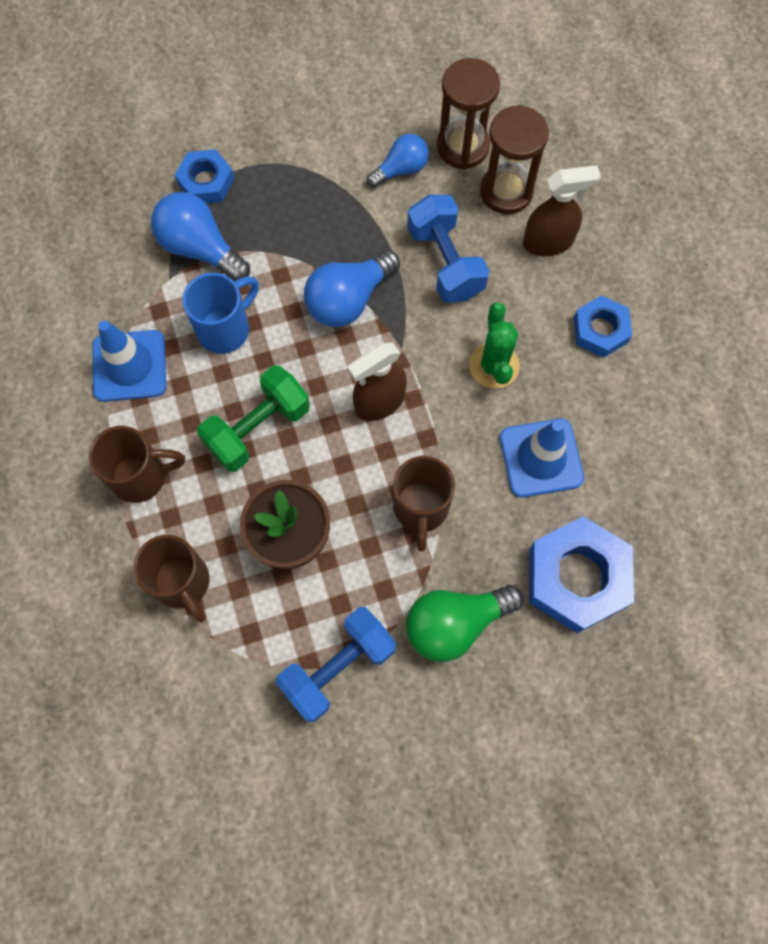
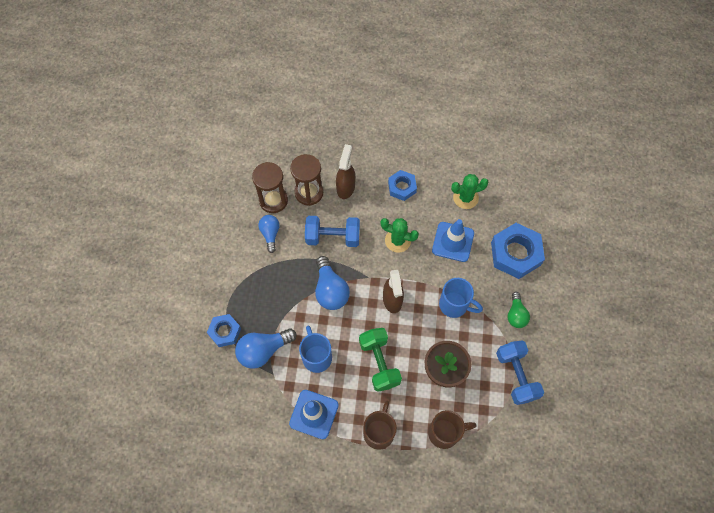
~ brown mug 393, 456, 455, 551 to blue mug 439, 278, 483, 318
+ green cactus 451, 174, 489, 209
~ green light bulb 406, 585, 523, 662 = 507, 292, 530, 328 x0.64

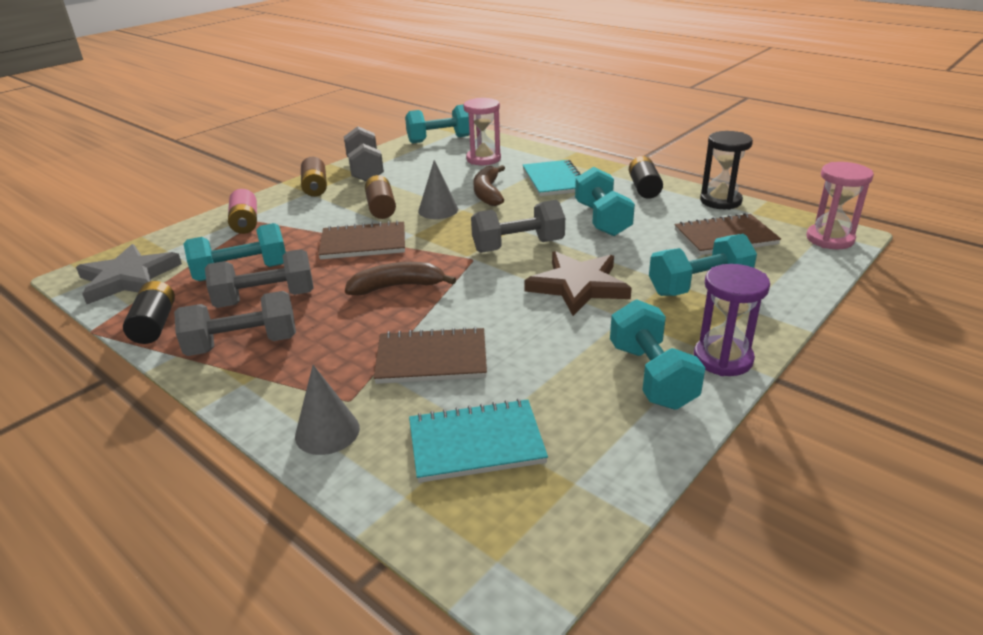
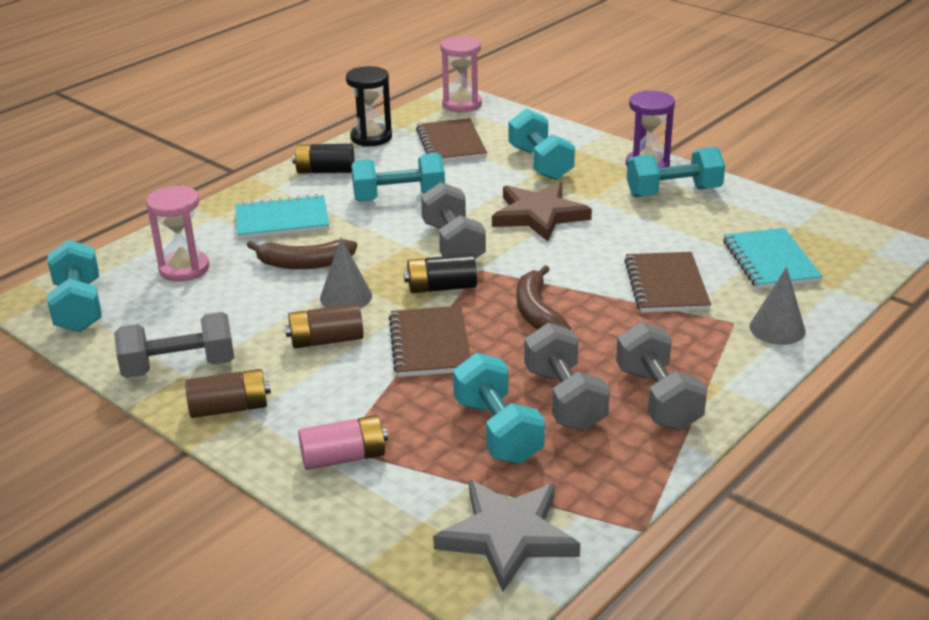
~ black battery 123, 281, 175, 344 to 404, 254, 477, 293

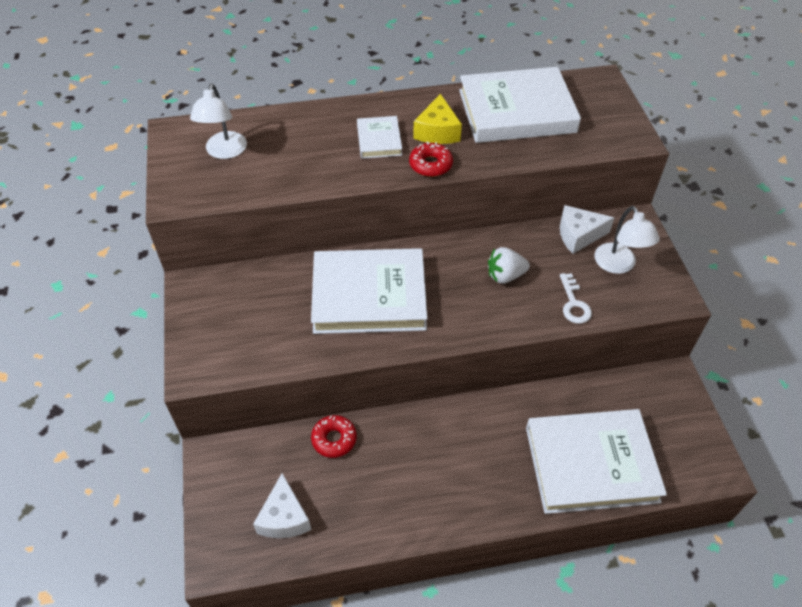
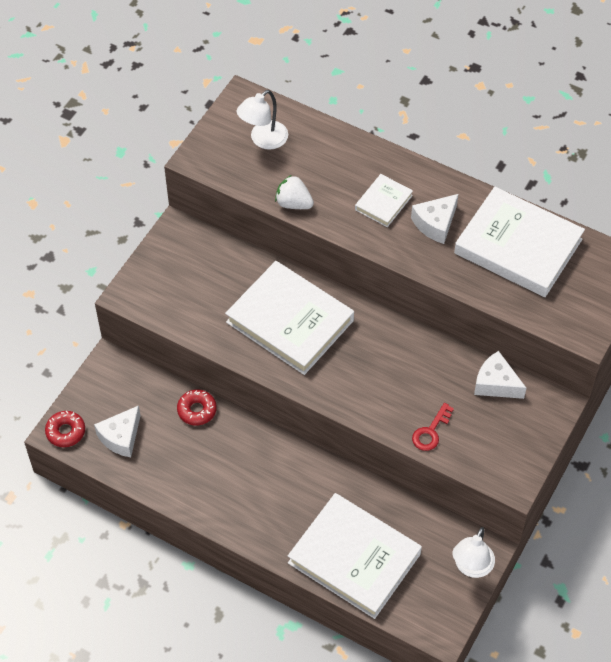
~ red donut 409, 141, 453, 177 to 45, 411, 85, 447
~ white strawberry 488, 247, 530, 284 to 275, 175, 314, 209
~ yellow cheese 413, 94, 462, 144 to white cheese 411, 194, 458, 244
~ white key 560, 273, 592, 324 to red key 412, 403, 454, 451
~ white lamp 595, 206, 660, 274 to 452, 527, 495, 578

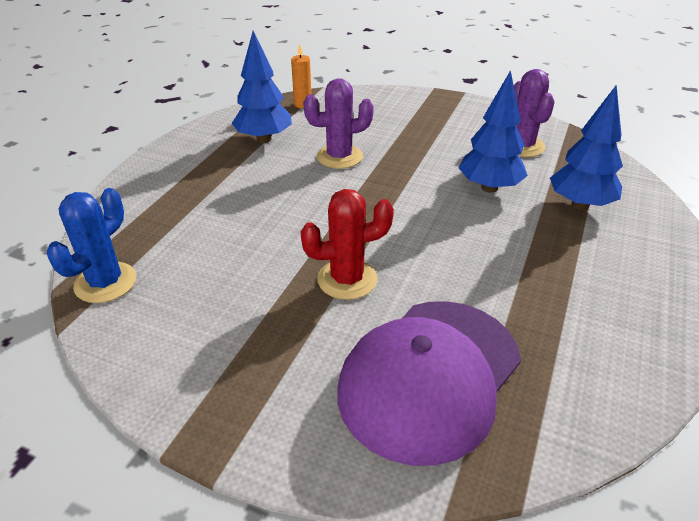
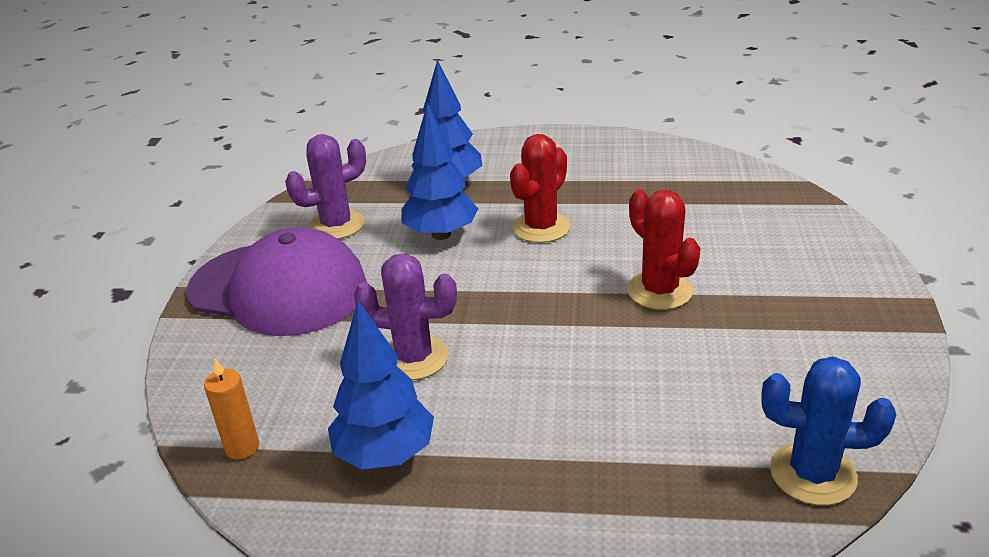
~ purple cap 337, 301, 521, 466 to 186, 227, 367, 336
~ purple cactus 303, 78, 374, 169 = 354, 254, 457, 380 45 degrees counterclockwise
+ red cactus 510, 134, 570, 243

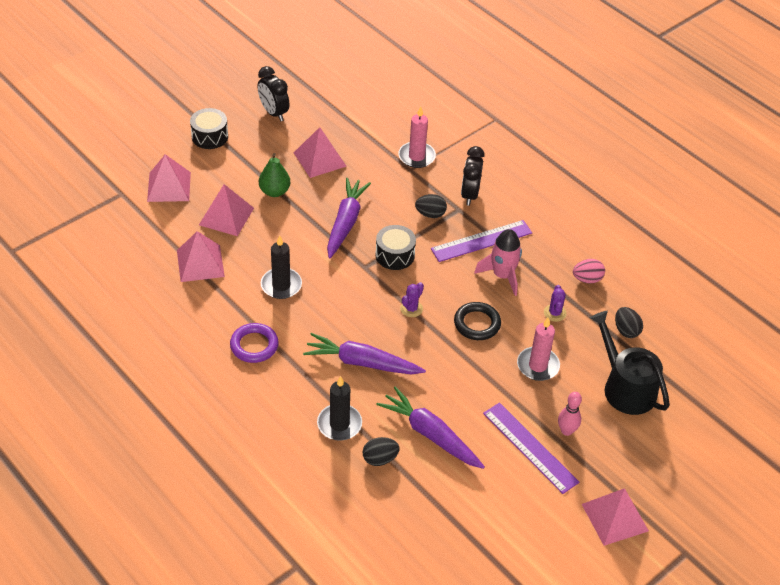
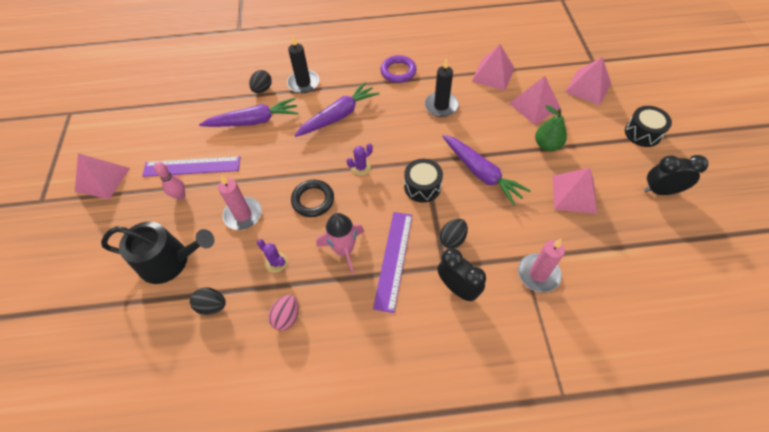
~ purple cactus 400, 282, 424, 317 = 347, 143, 373, 176 75 degrees clockwise

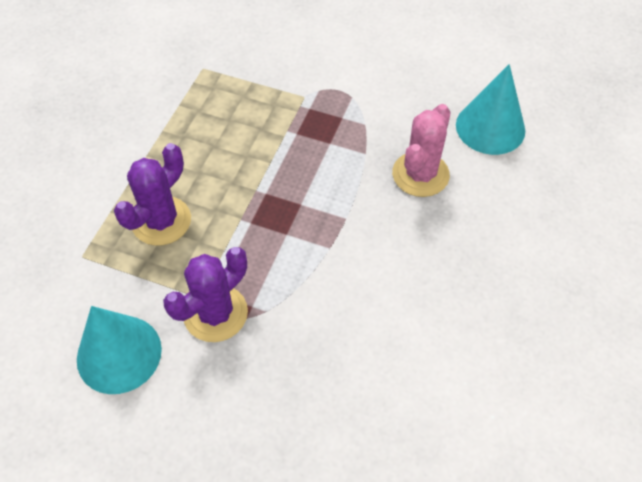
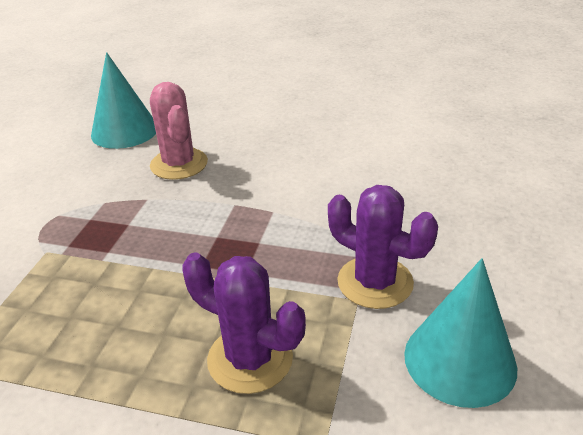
~ pink cactus 392, 104, 451, 197 = 150, 82, 208, 180 45 degrees clockwise

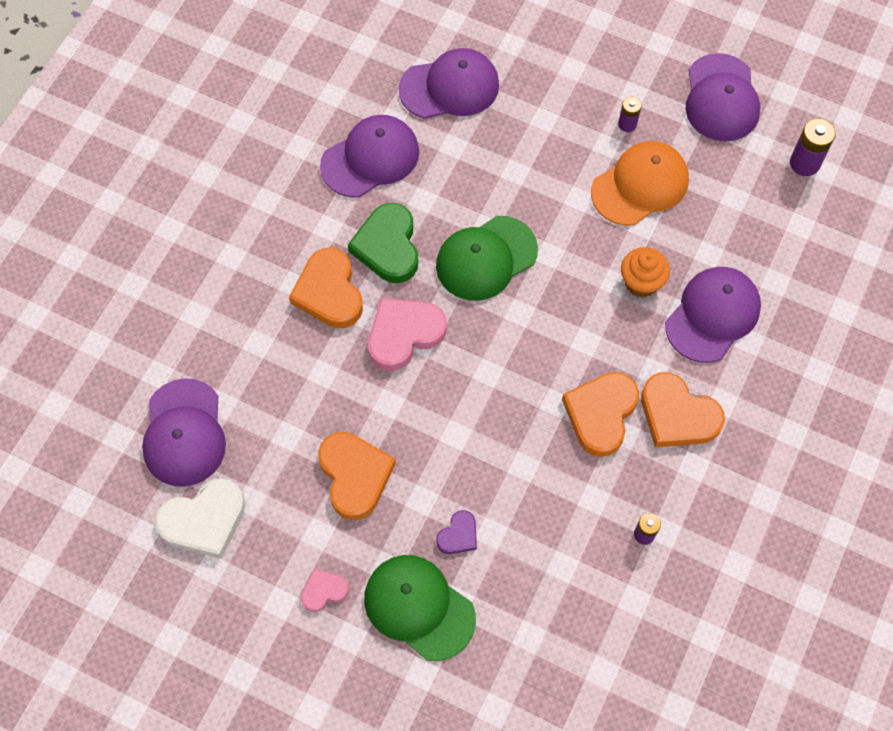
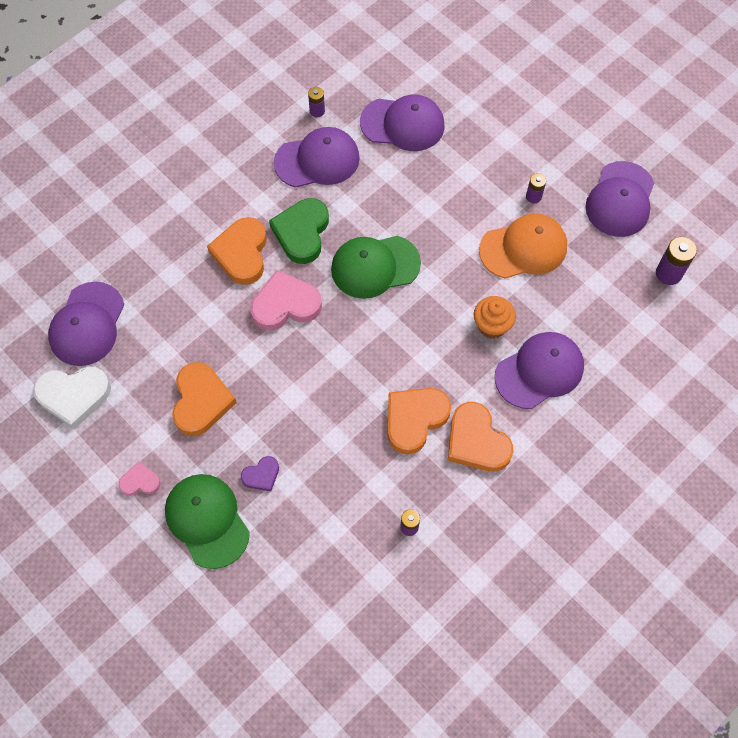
+ purple battery 308, 87, 325, 117

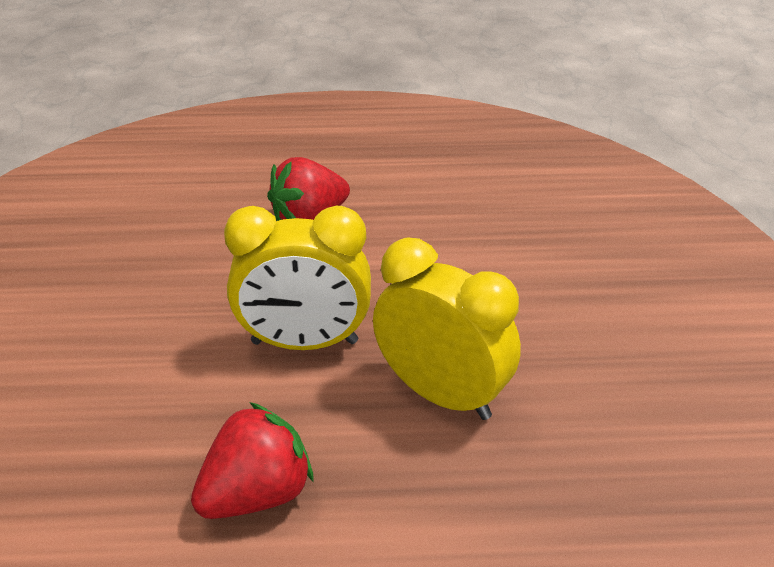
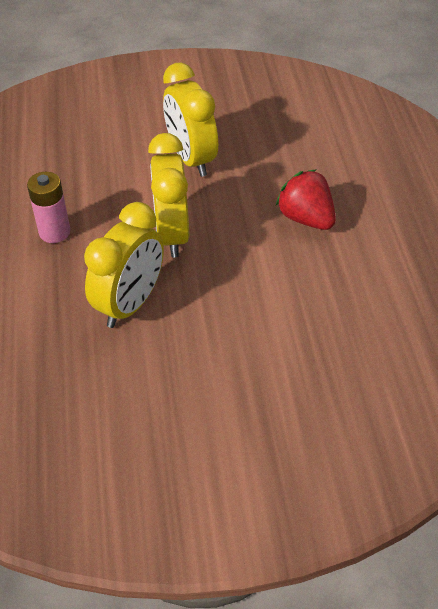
~ red strawberry 191, 402, 314, 519 to pink battery 27, 172, 71, 243
+ yellow clock 163, 63, 218, 177

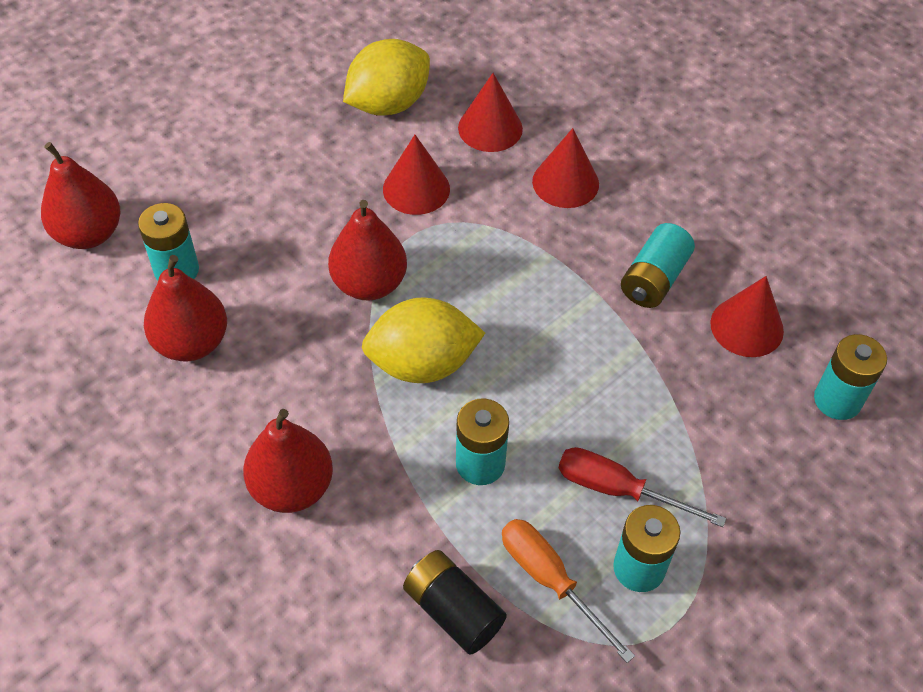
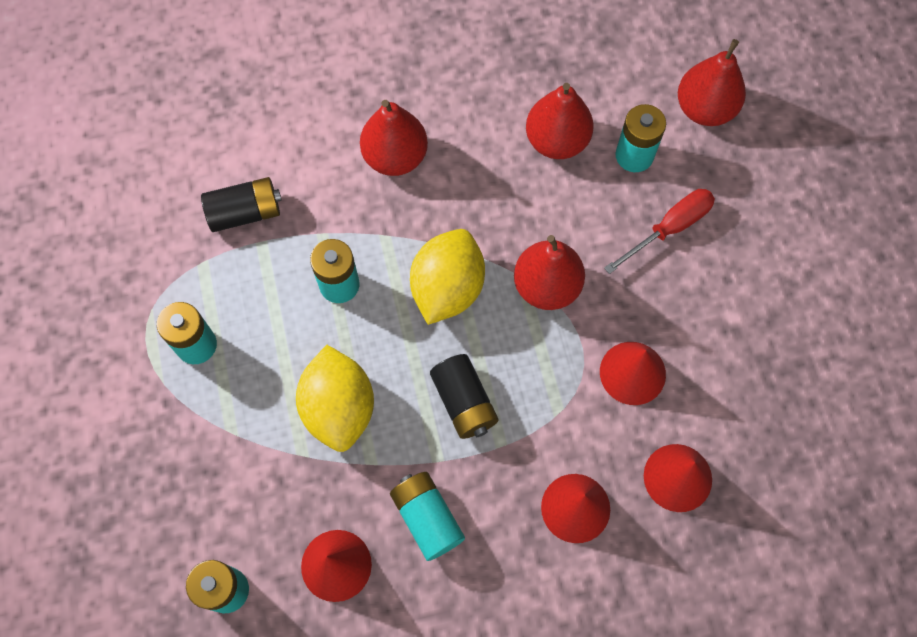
~ yellow lemon 343, 39, 430, 116 to 296, 345, 374, 452
+ black battery 430, 354, 498, 439
~ red screwdriver 558, 447, 726, 527 to 604, 189, 715, 274
- orange screwdriver 502, 519, 635, 663

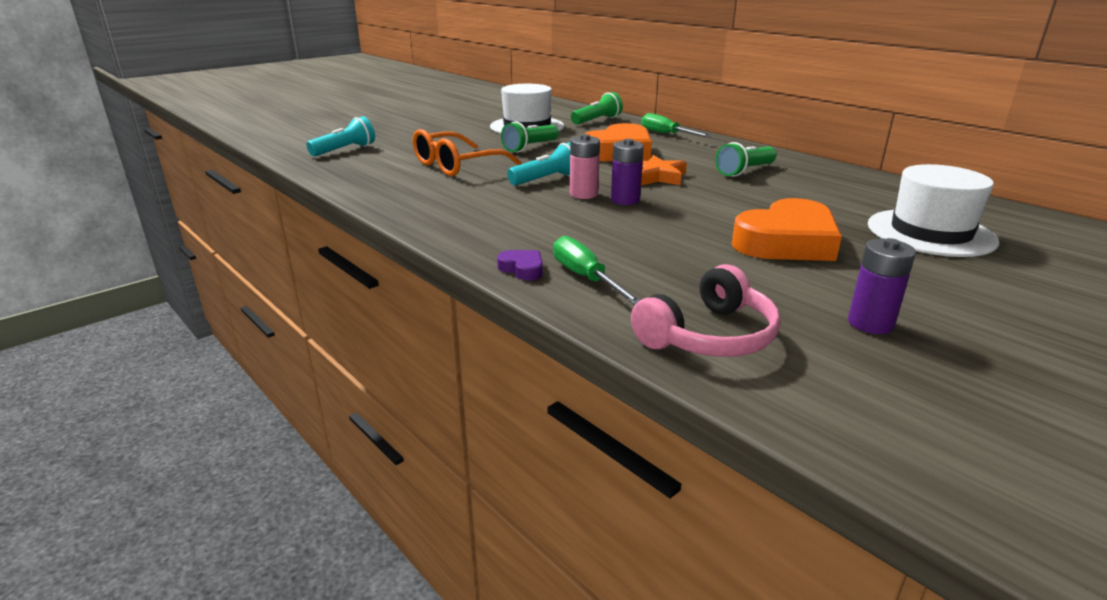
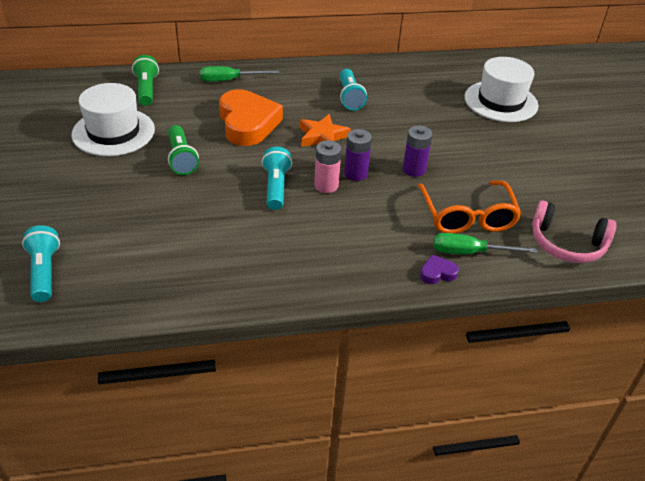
~ green flashlight 715, 142, 777, 177 to turquoise flashlight 340, 69, 367, 110
~ purple battery 848, 238, 916, 334 to 403, 126, 433, 177
~ orange glasses 413, 129, 522, 176 to 417, 181, 522, 234
~ pink headphones 631, 264, 780, 357 = 532, 201, 617, 263 120 degrees clockwise
- orange heart 731, 198, 842, 261

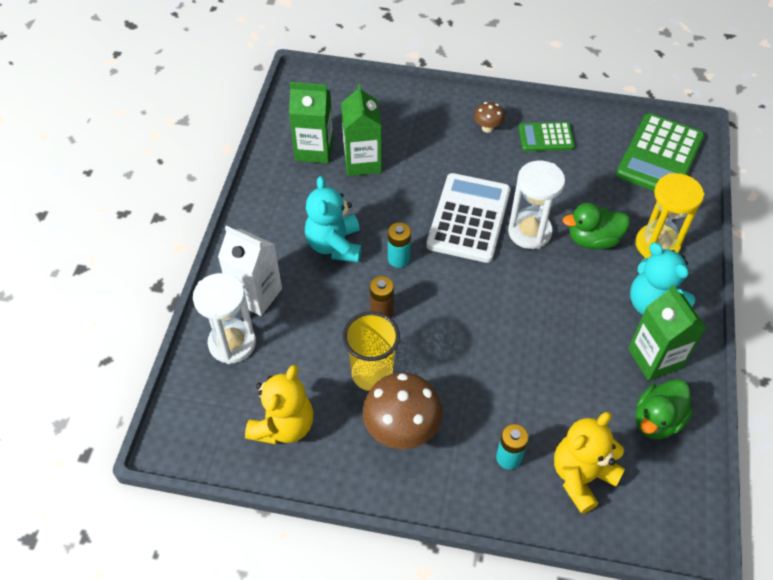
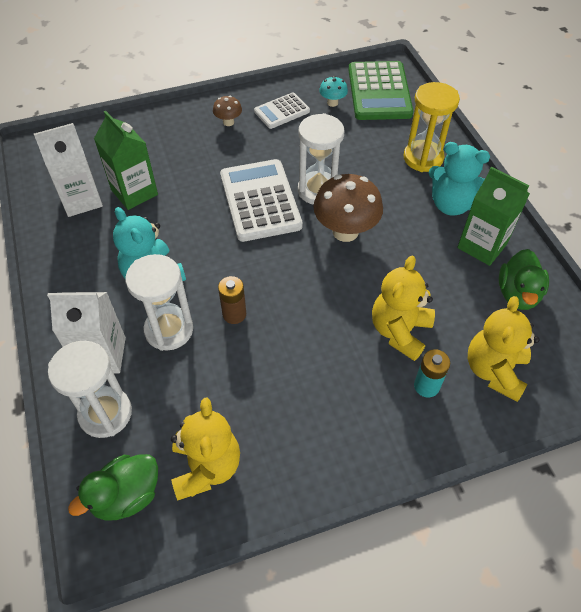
~ green carton 289, 82, 334, 164 to white carton 34, 123, 103, 217
~ green duck 563, 203, 630, 249 to 68, 454, 158, 521
+ white hourglass 125, 254, 193, 351
~ green calculator 519, 122, 575, 151 to white calculator 254, 92, 310, 129
~ brown mushroom 363, 373, 443, 449 to 313, 174, 383, 242
+ turquoise mushroom 319, 76, 348, 107
+ yellow teddy bear 372, 256, 435, 361
- yellow cup 343, 311, 400, 391
- turquoise battery 388, 222, 411, 268

